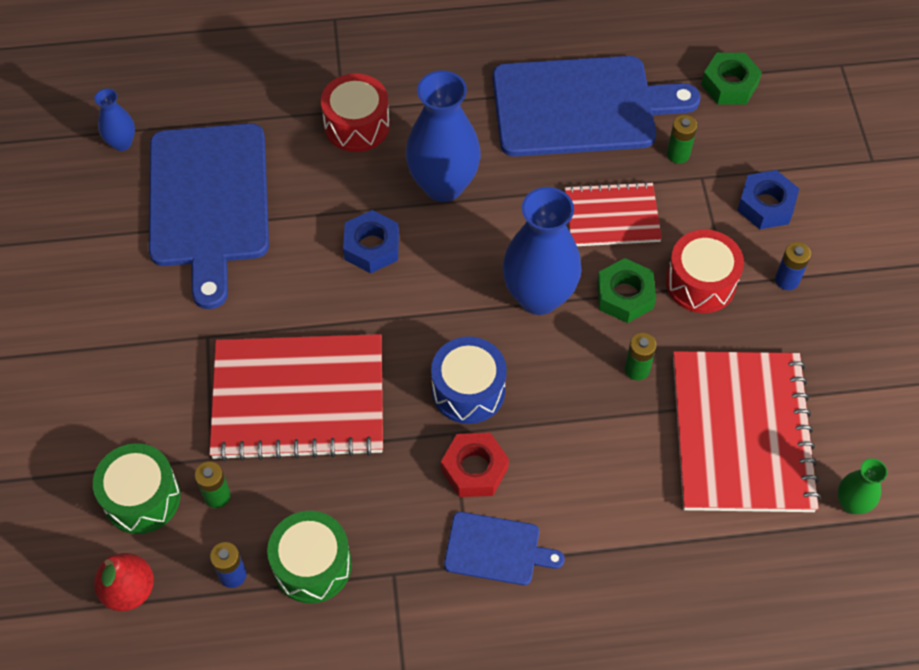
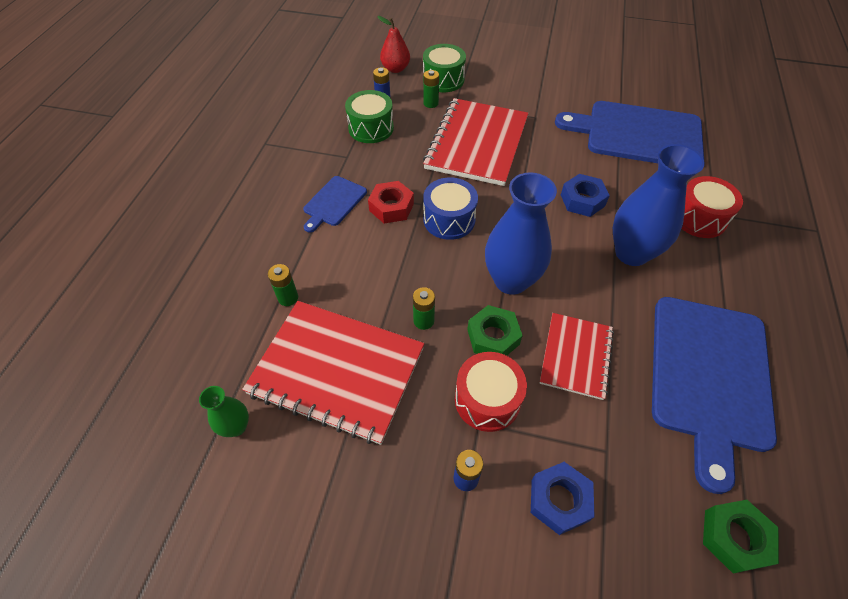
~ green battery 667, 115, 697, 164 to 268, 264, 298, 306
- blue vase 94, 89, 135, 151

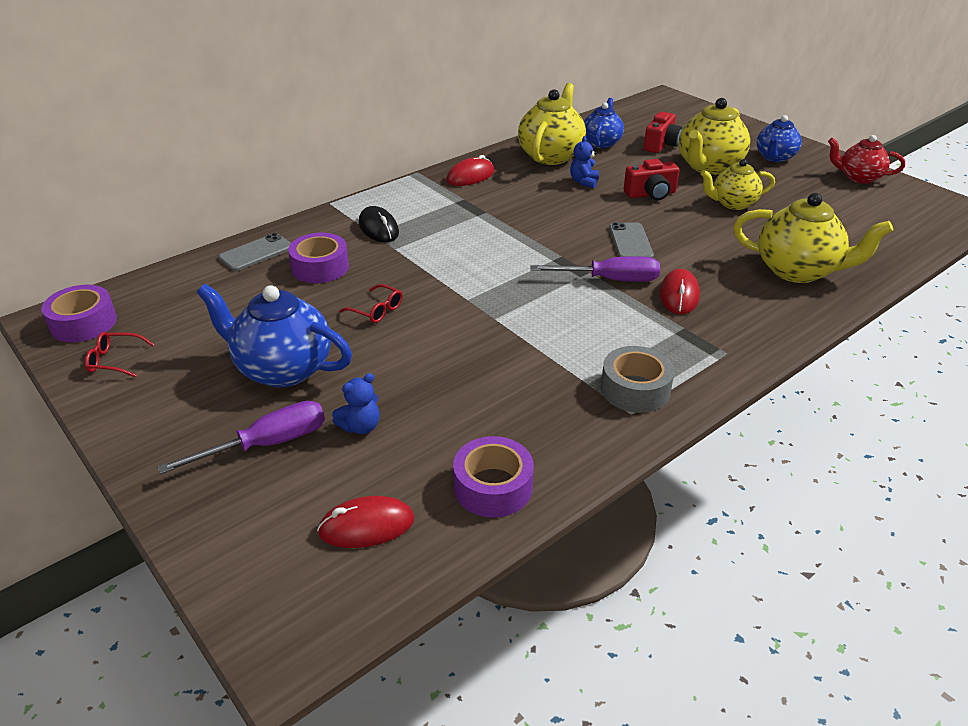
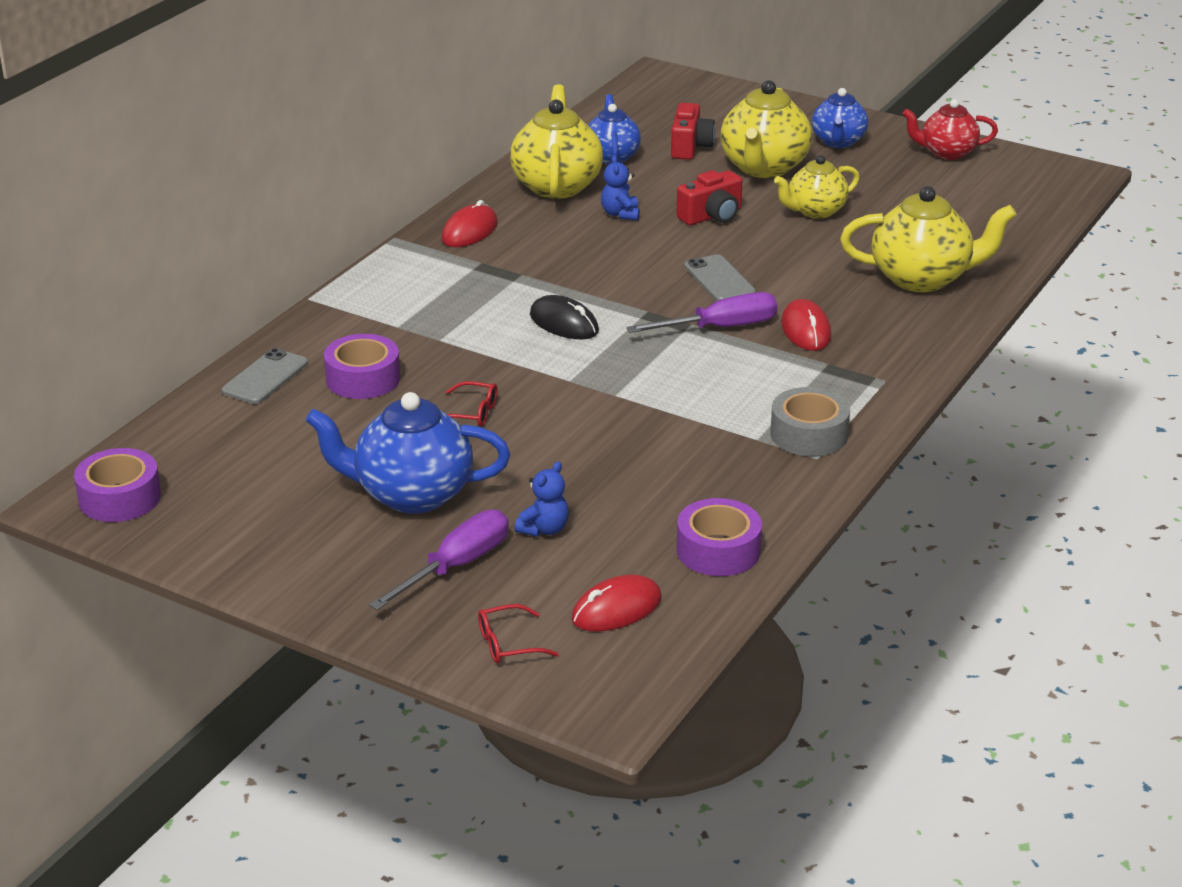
~ red glasses 85, 332, 154, 377 to 478, 604, 559, 664
~ black mouse 359, 206, 399, 242 to 530, 295, 599, 339

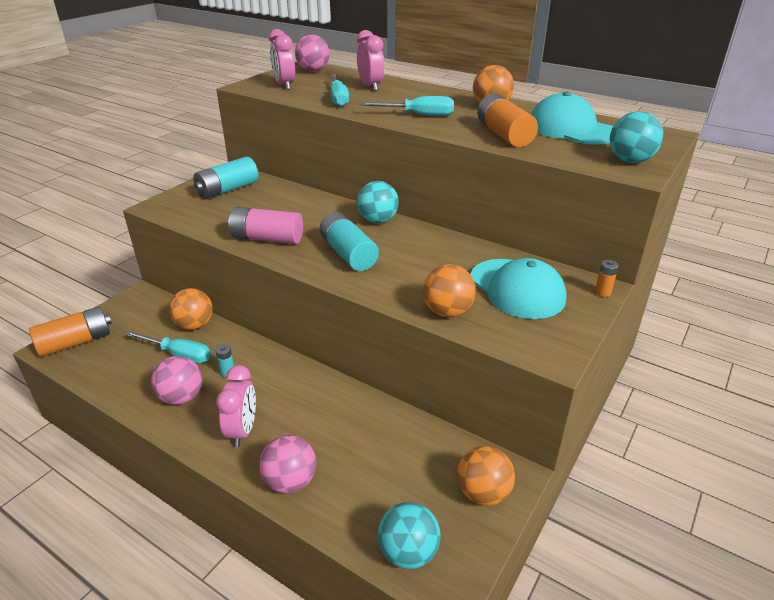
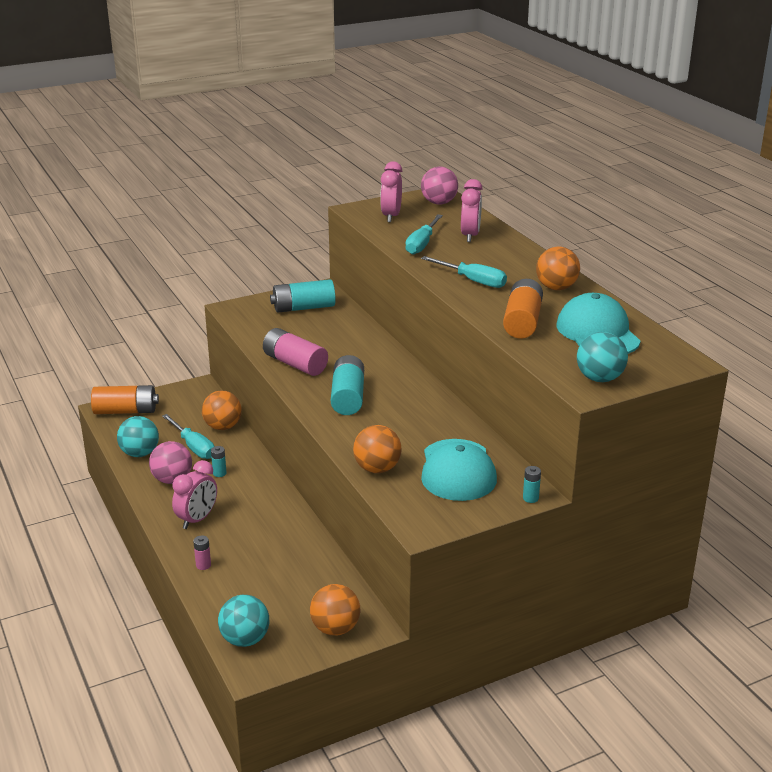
~ turquoise ball 357, 181, 399, 223 to 117, 416, 159, 457
~ pink ball 259, 435, 316, 493 to pink battery 193, 535, 211, 570
~ orange battery 595, 260, 619, 297 to turquoise battery 523, 466, 541, 503

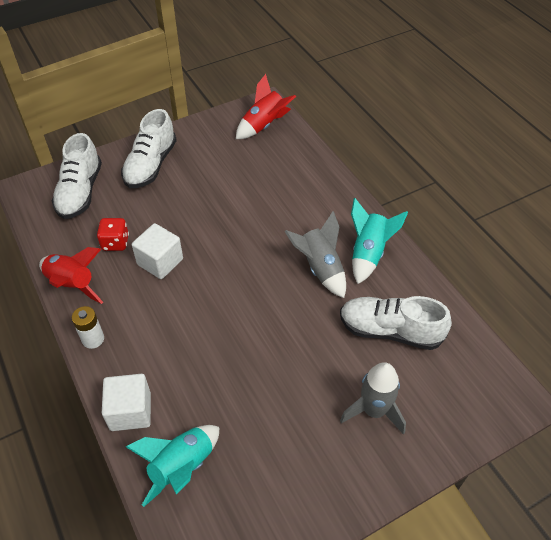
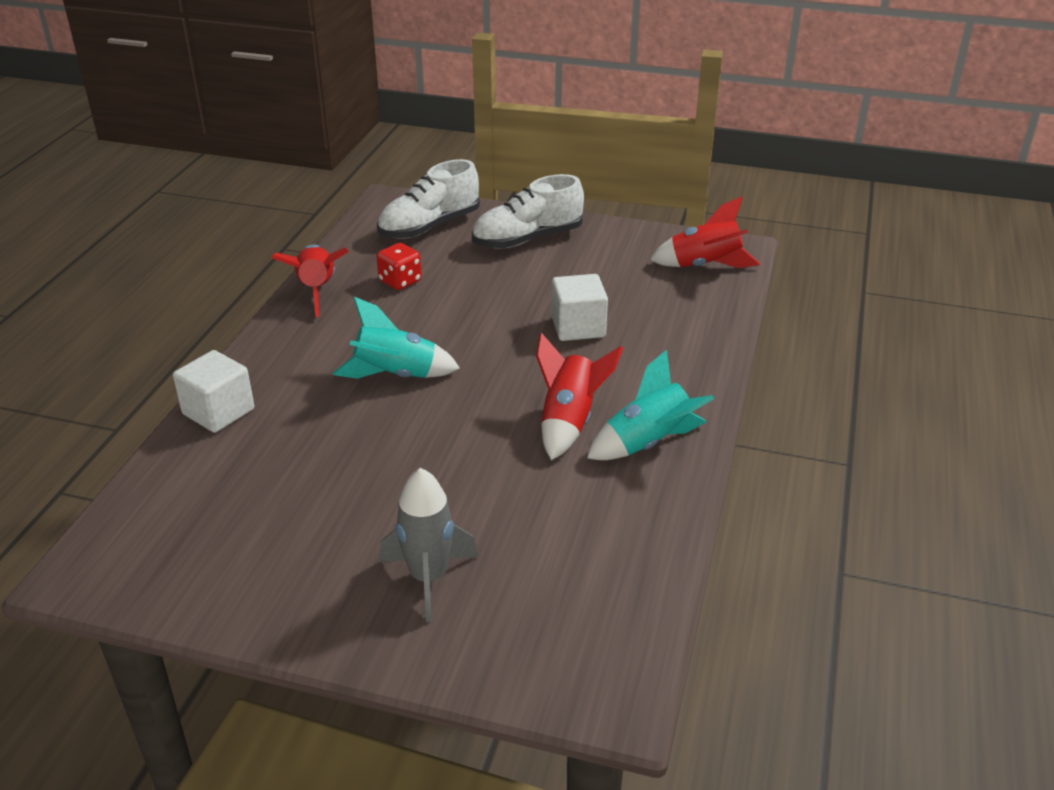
~ turquoise rocket 126, 425, 219, 507 to 333, 297, 460, 379
~ grey rocket 284, 211, 346, 298 to red rocket 536, 333, 623, 460
~ white cube 132, 223, 183, 279 to 551, 274, 608, 341
- white battery 72, 306, 104, 349
- white shoe 340, 296, 452, 350

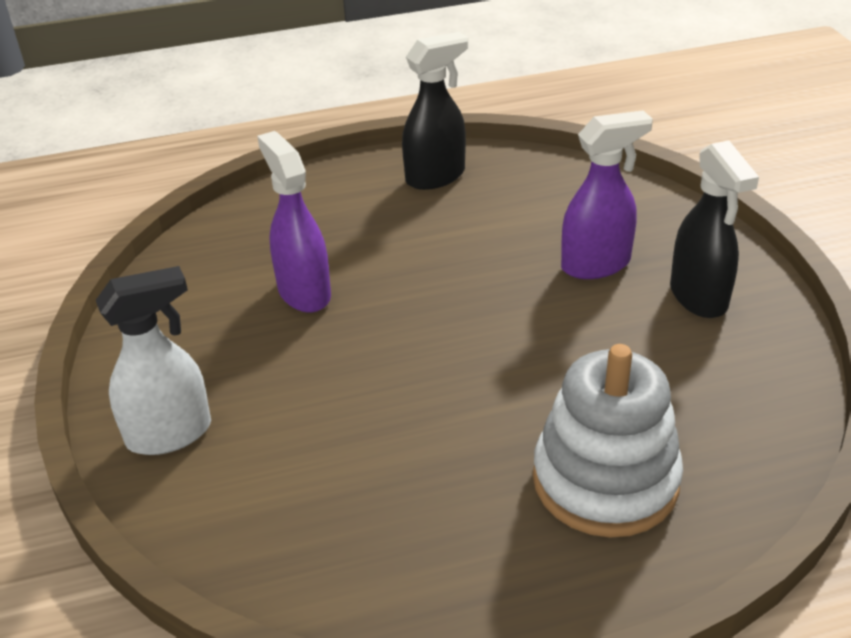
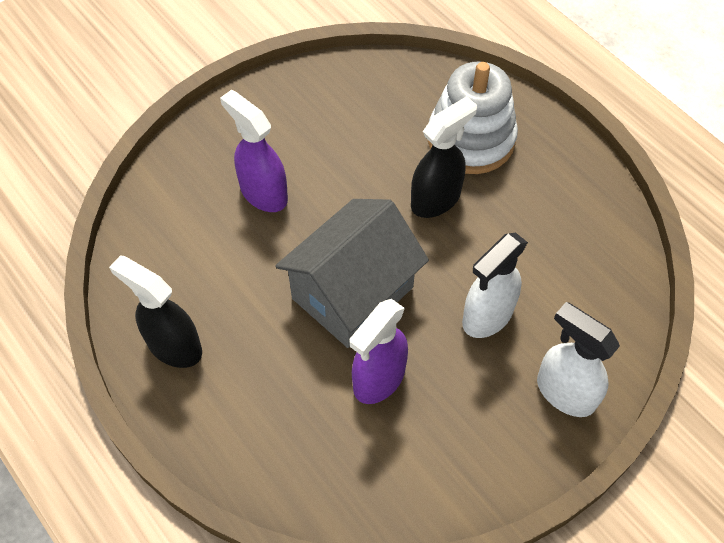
+ grey house 275, 199, 429, 348
~ black spray bottle 670, 140, 759, 318 to 411, 96, 477, 218
+ white spray bottle 462, 233, 528, 338

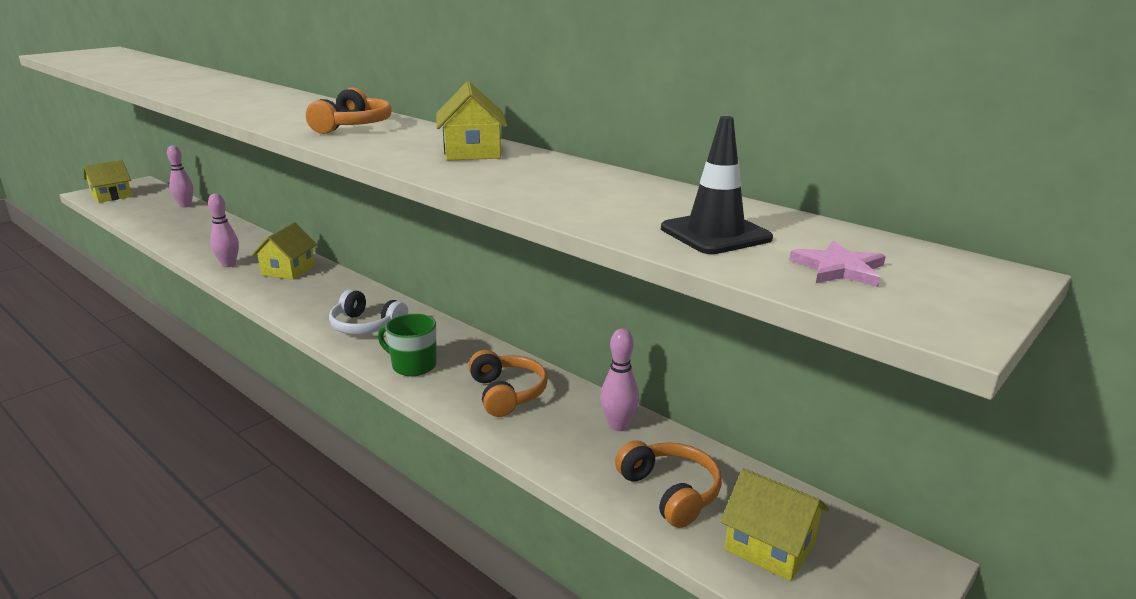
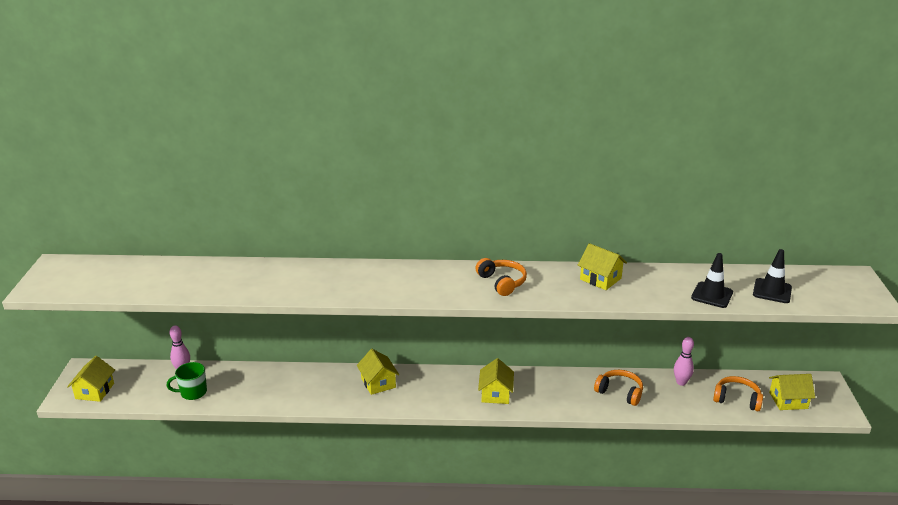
~ green mug 378, 314, 437, 376 to 167, 362, 207, 400
~ white headphones 329, 289, 408, 334 to yellow house 478, 358, 514, 404
+ black traffic cone 691, 253, 733, 308
- pink bowling pin 208, 194, 239, 267
- pink star 789, 240, 886, 287

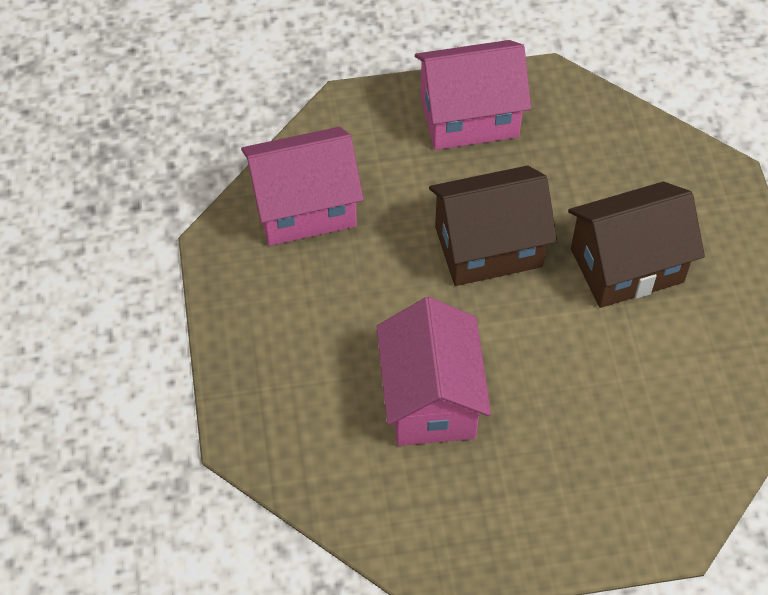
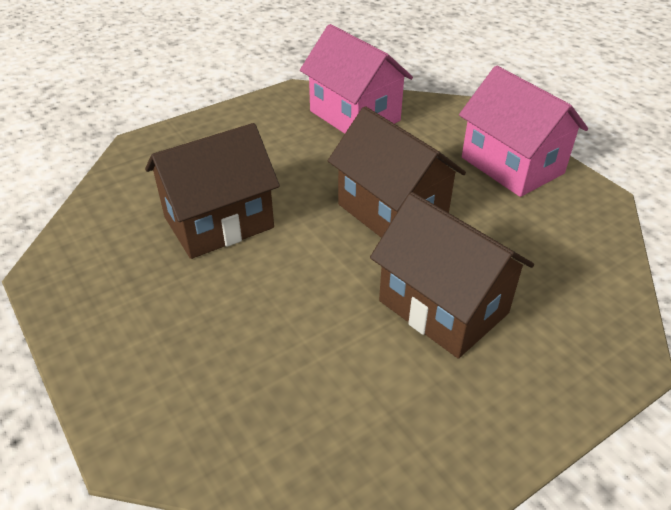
~ pink house 376, 297, 491, 446 to brown house 145, 123, 280, 259

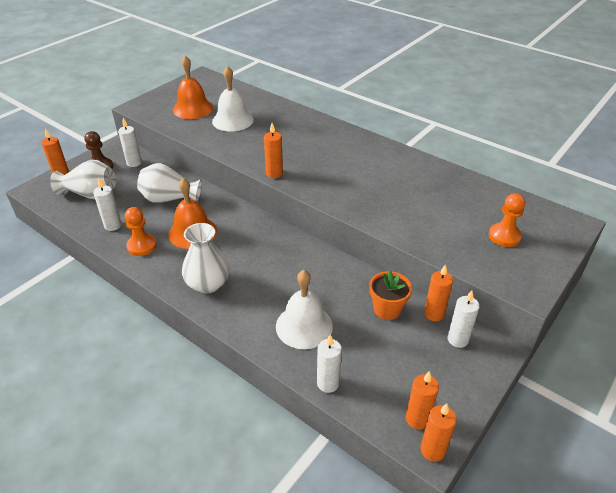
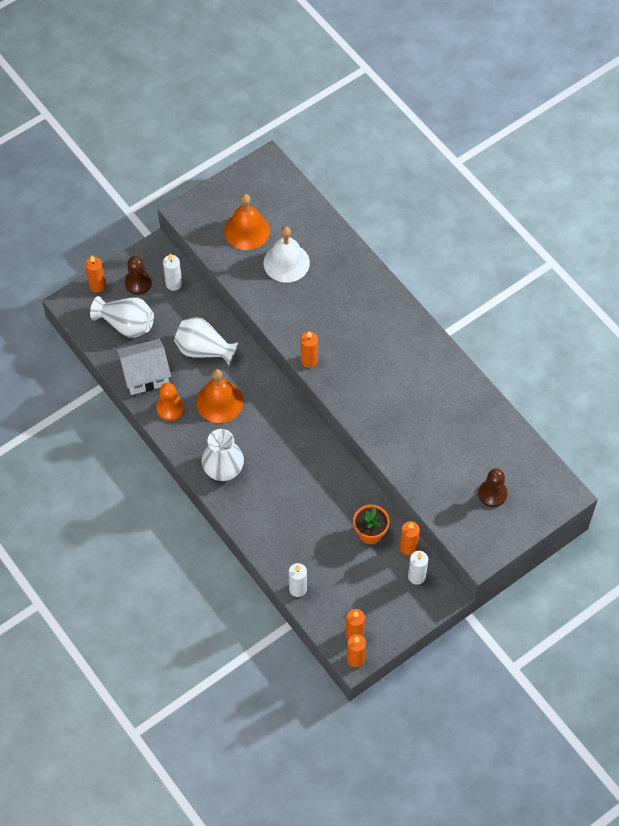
~ white candle 93, 177, 122, 231 to white house 116, 339, 171, 395
~ orange pawn 489, 193, 525, 247 to brown pawn 478, 468, 507, 507
- white bell 276, 270, 333, 349

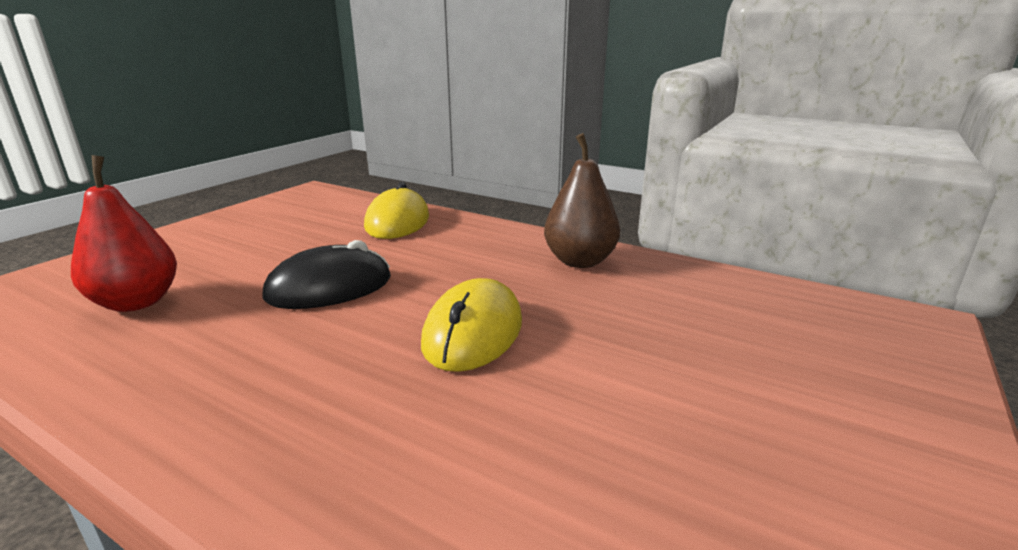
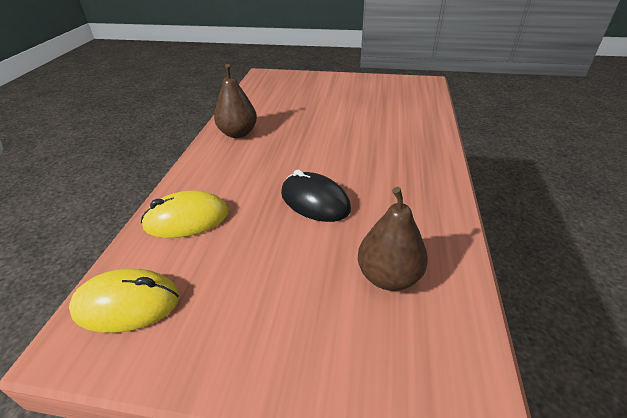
~ yellow mouse 421, 278, 522, 372 to 69, 269, 180, 333
~ red pear 71, 155, 177, 312 to brown pear 358, 187, 428, 291

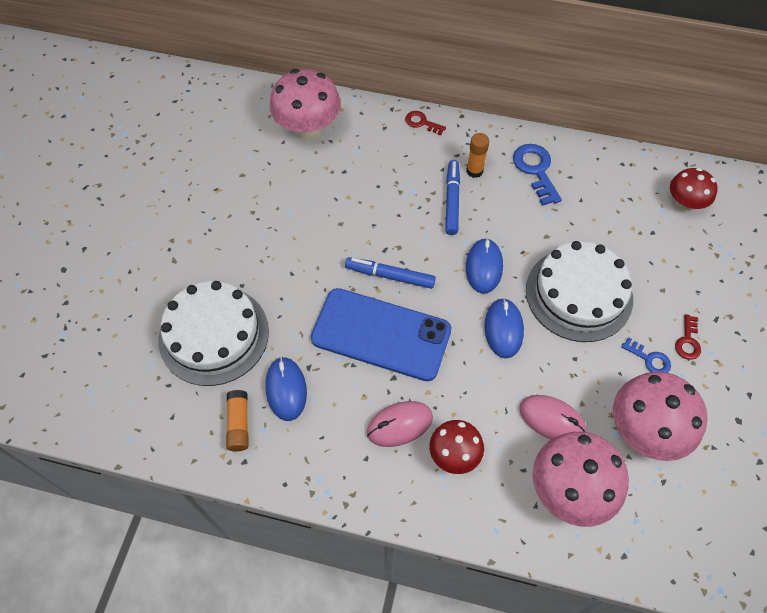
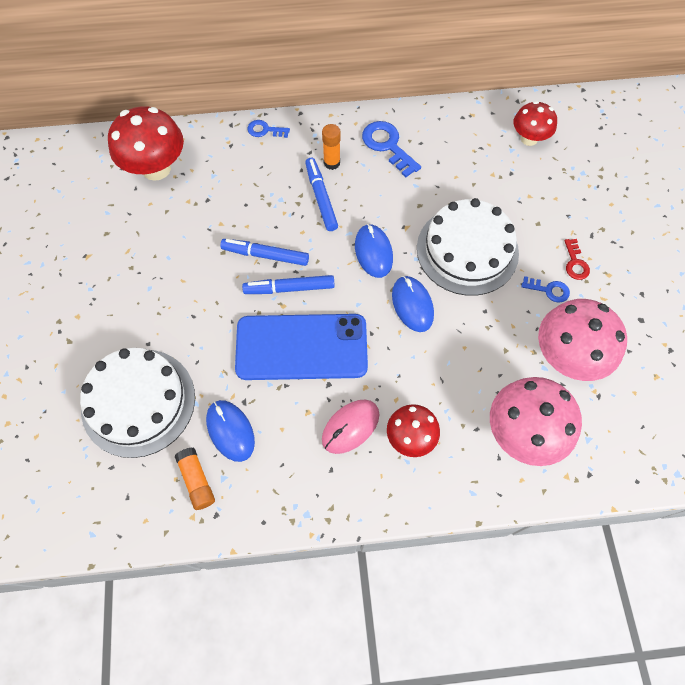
~ pink mushroom 270, 69, 341, 141 to red mushroom 108, 106, 184, 181
+ blue marker 220, 239, 309, 266
~ red key 405, 111, 446, 135 to blue key 247, 120, 290, 138
- pink mouse 519, 395, 586, 440

